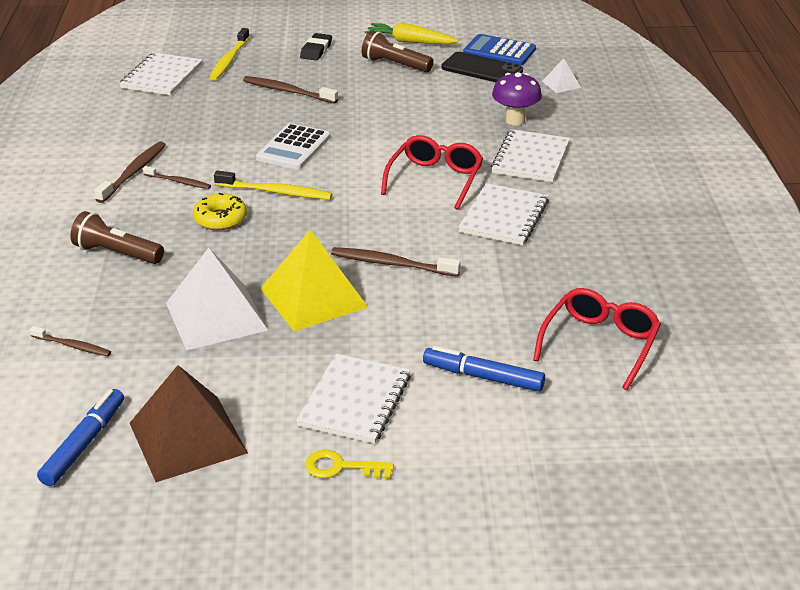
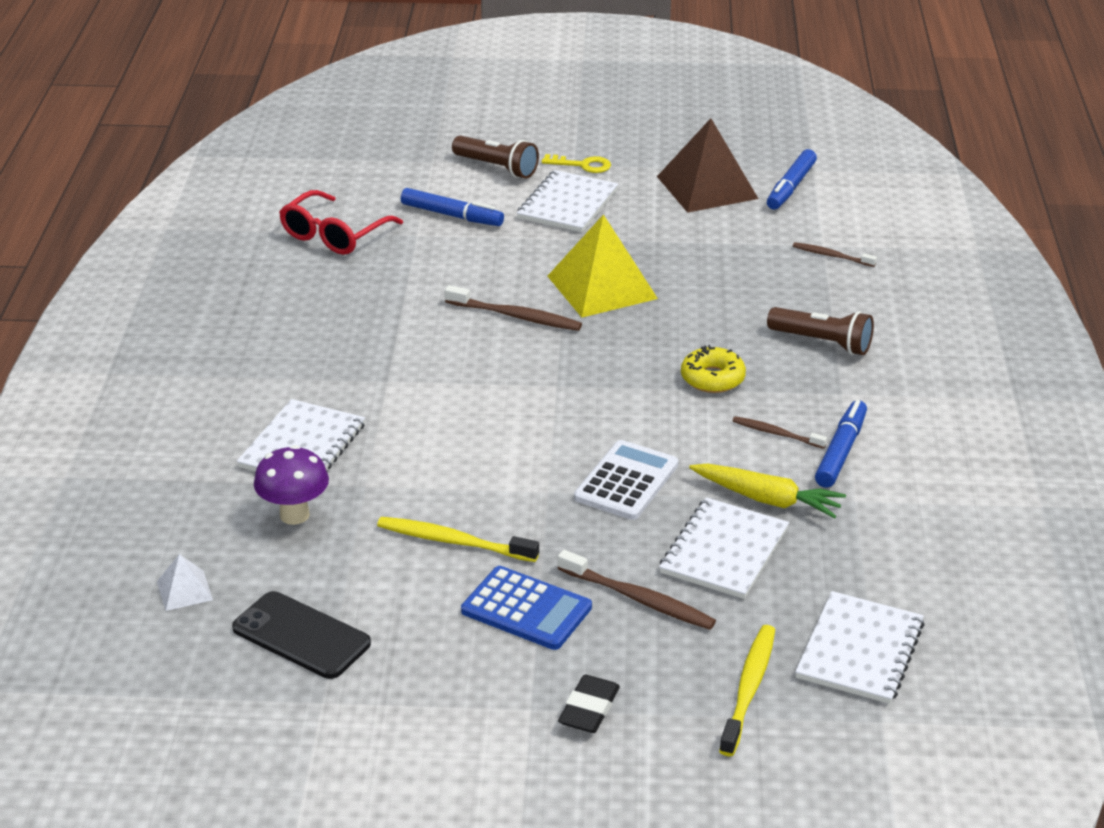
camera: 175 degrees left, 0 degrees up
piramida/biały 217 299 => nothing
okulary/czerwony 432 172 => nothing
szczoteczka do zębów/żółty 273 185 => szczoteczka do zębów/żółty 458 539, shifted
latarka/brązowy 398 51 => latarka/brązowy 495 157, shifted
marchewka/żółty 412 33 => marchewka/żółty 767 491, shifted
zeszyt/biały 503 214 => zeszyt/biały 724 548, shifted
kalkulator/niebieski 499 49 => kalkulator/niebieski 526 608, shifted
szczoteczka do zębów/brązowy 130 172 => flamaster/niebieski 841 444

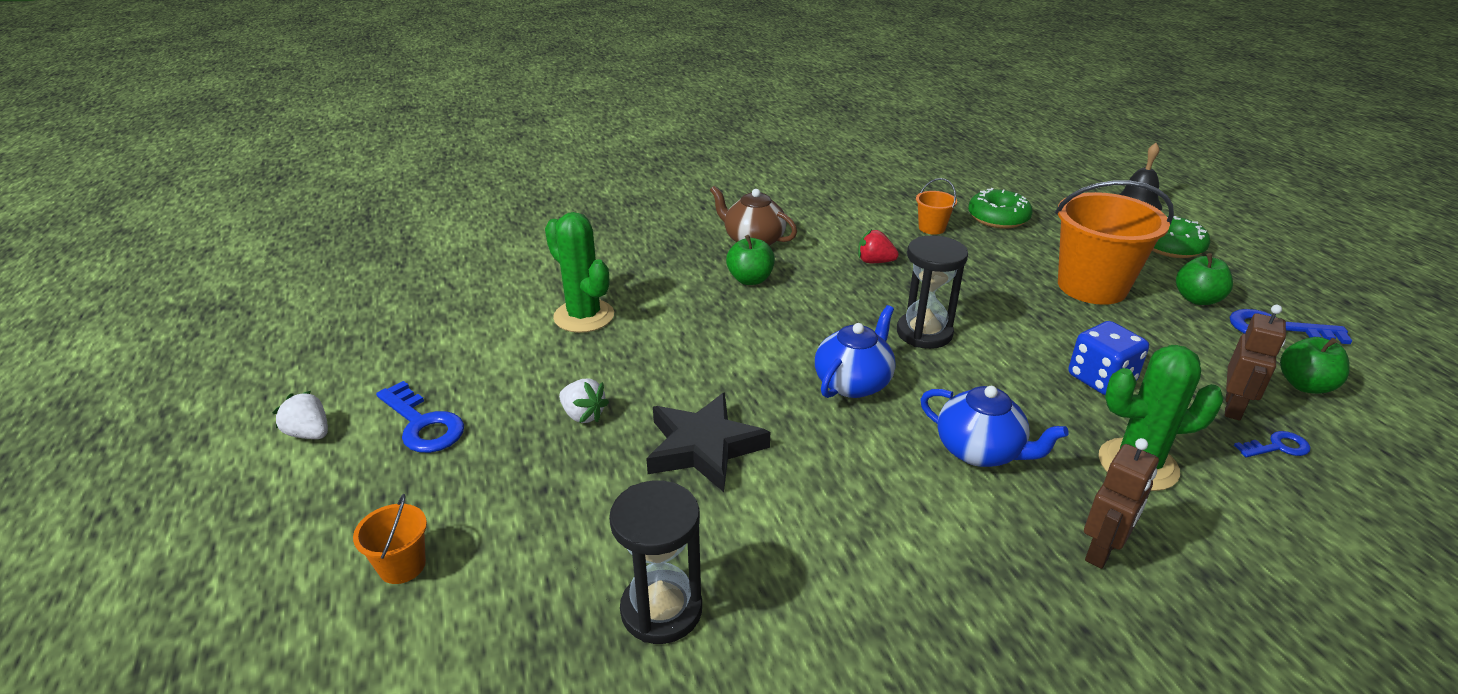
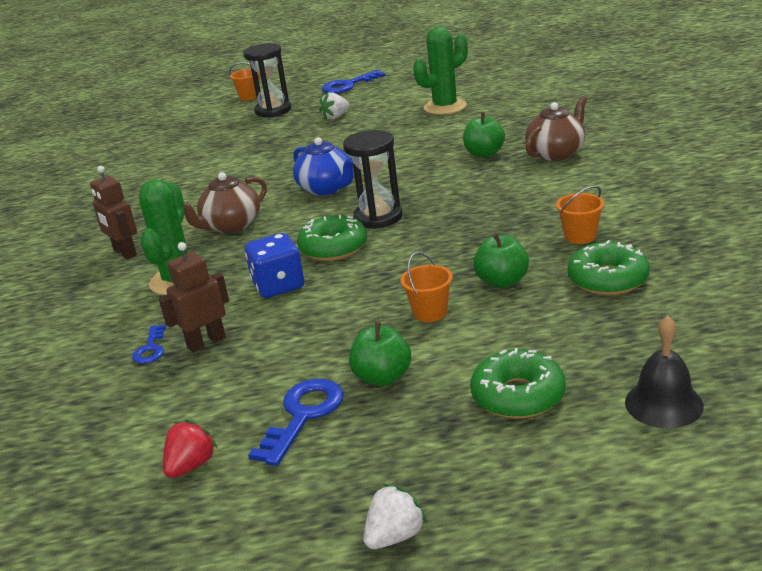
camera: 105 degrees right, 5 degrees down
gwiazda/czarny 708 442 => nothing
nothing => donut/zielony 332 238
truskawka/biały 300 415 => truskawka/biały 395 516, shifted
klepsydra/czarny 655 562 => klepsydra/czarny 267 80, shifted
truskawka/czerwony 878 246 => truskawka/czerwony 190 449, shifted
jabłko/zielony 1315 365 => jabłko/zielony 501 260, shifted
imbryk/niebieski 994 426 => imbryk/brązowy 225 202
robot/brązowy 1255 362 => robot/brązowy 194 297, 105 degrees clockwise
wiadro/pomarańczowy 1114 243 => wiadro/pomarańczowy 426 287, x0.45

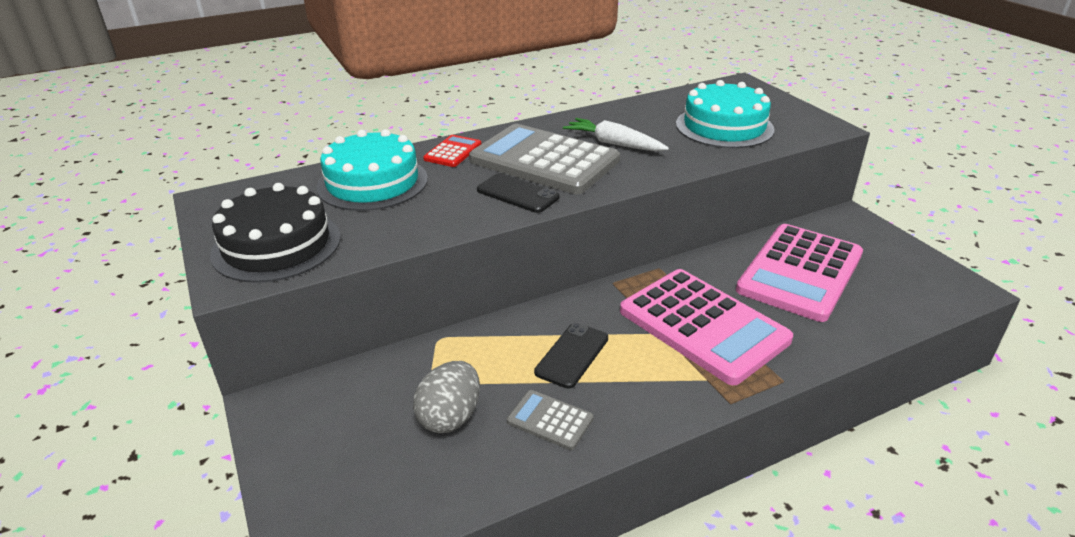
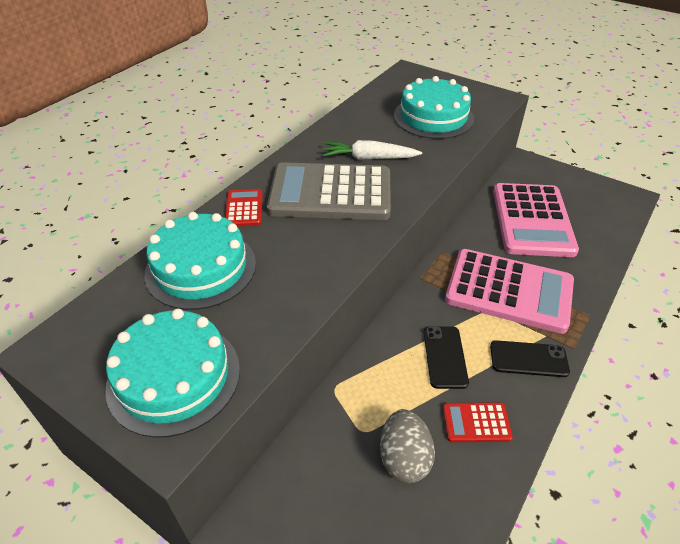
camera: 30 degrees left, 10 degrees up
telefon/czarny 518 193 => telefon/czarny 530 358, shifted
tort/czarny 275 233 => tort/turkusowy 172 373
kalkulator/szary 550 420 => kalkulator/czerwony 478 422

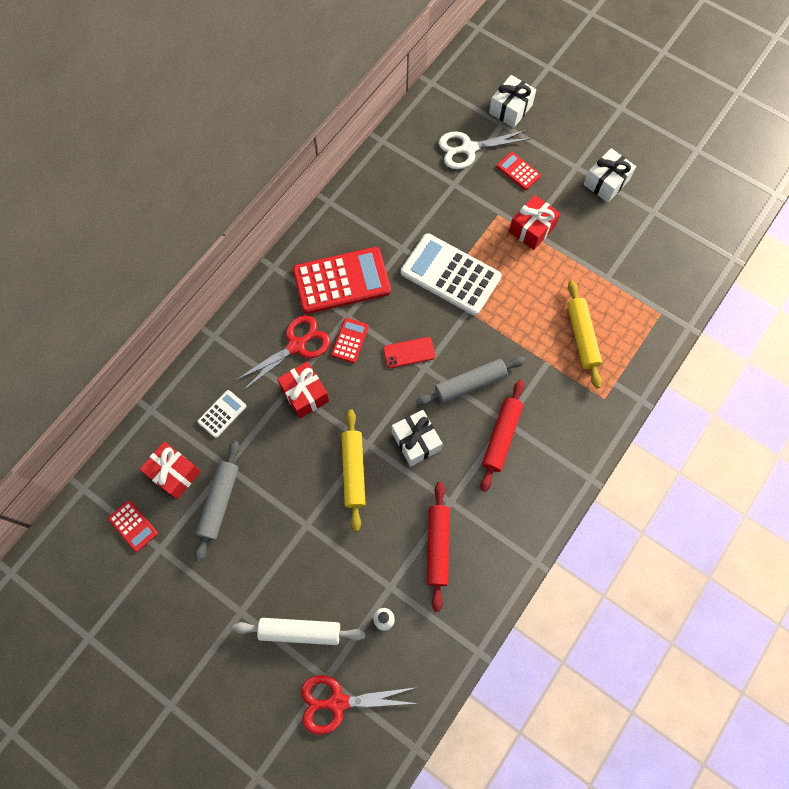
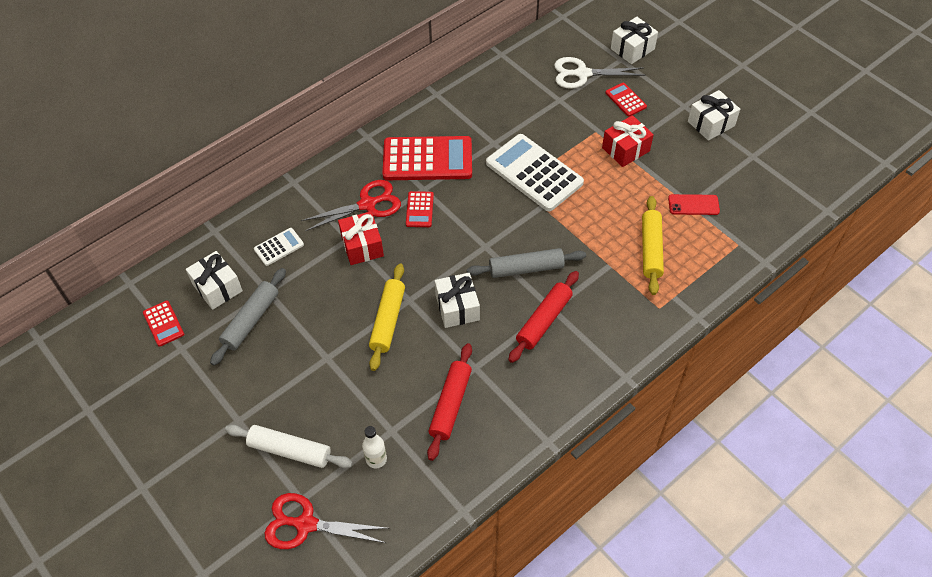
camera: 15 degrees right, 15 degrees down
telefon/czerwony 409 352 => telefon/czerwony 694 204, shifted
prezent/czerwony 170 470 => prezent/biały 214 280
kalkulator/czerwony 350 340 => kalkulator/czerwony 420 209, 150 degrees clockwise

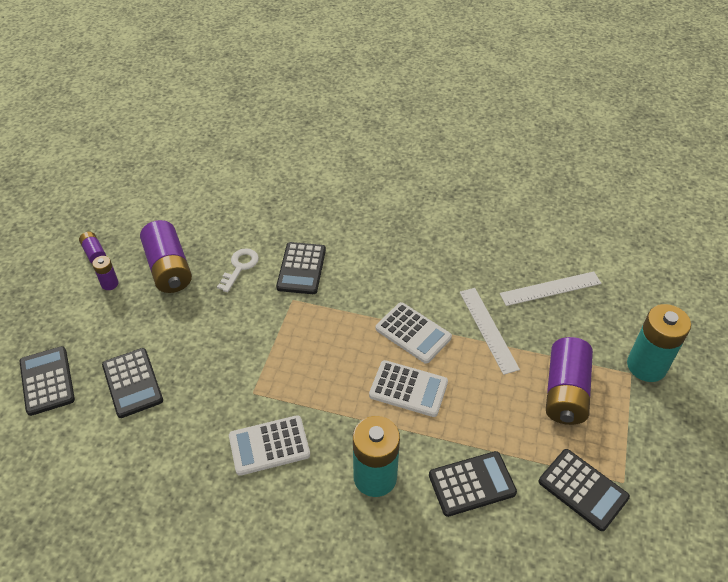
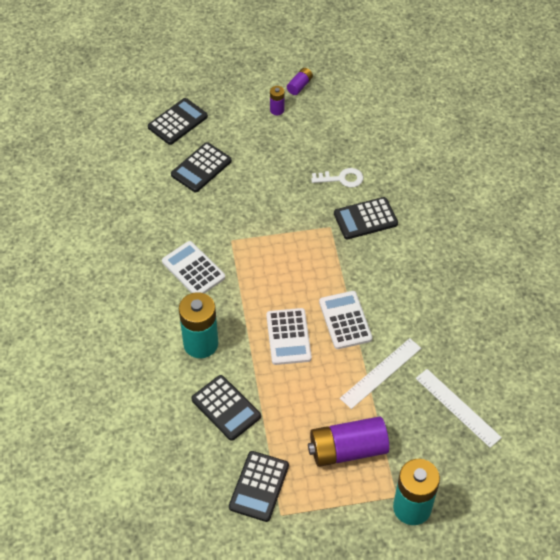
camera: 65 degrees right, 5 degrees up
bateria/fioletowy 166 256 => nothing
kalkulator/biały 414 333 => kalkulator/biały 345 320, 150 degrees clockwise

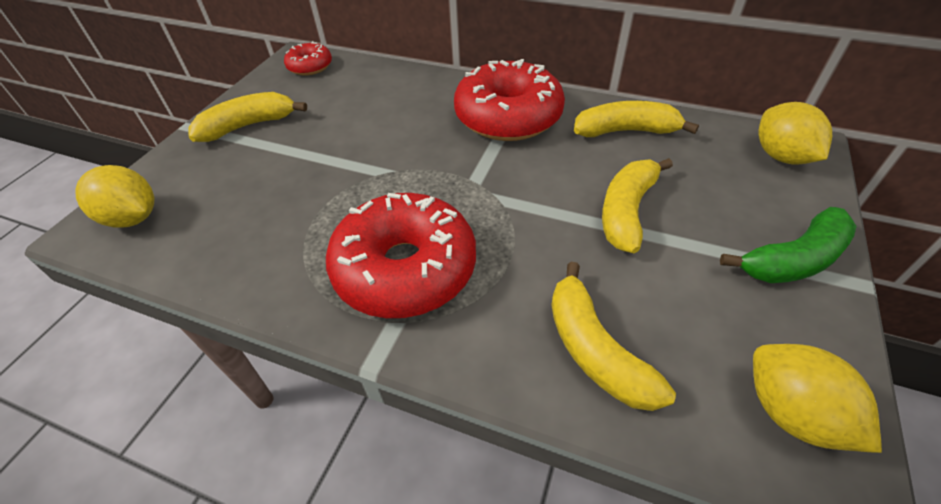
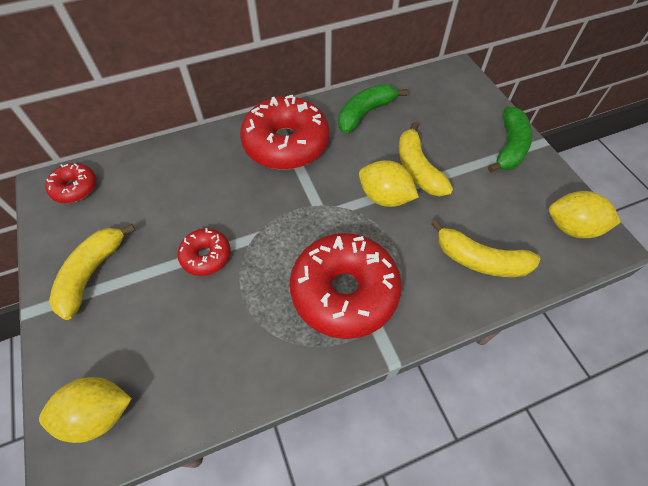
camera: 45 degrees left, 10 degrees up
nothing => donut/czerwony 204 252
cytryna/żółty 795 133 => cytryna/żółty 389 183, shifted
banan/żółty 636 119 => banan/zielony 373 109

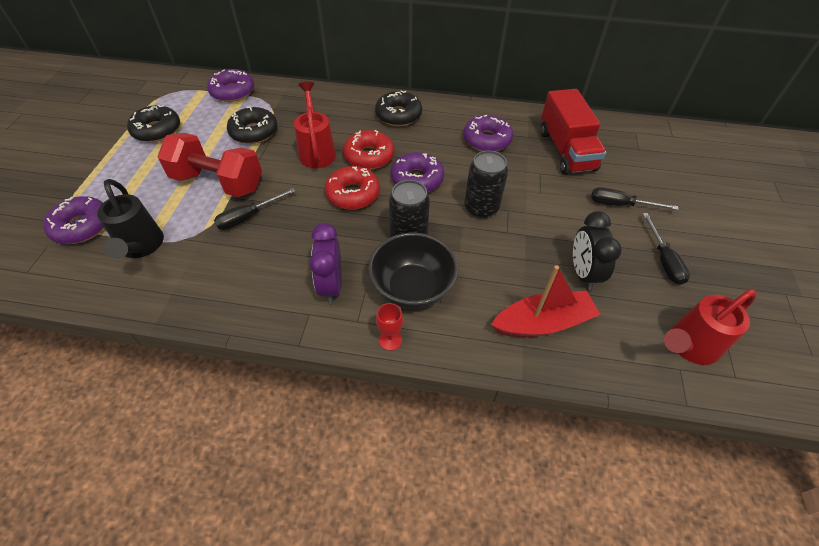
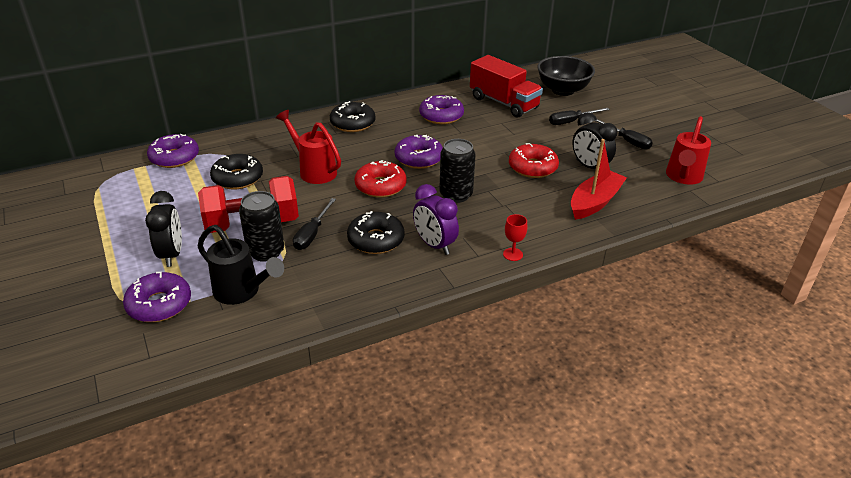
camera: 35 degrees left, 15 degrees down
nothing => budzik/czarny 163 229
donut/czarny 153 123 => donut/czarny 376 232, shifted
donut/czerwony 368 150 => donut/czerwony 534 160, shifted
miska/czarny 413 271 => miska/czarny 566 76, shifted
puszka/czarny 486 184 => puszka/czarny 261 226, shifted

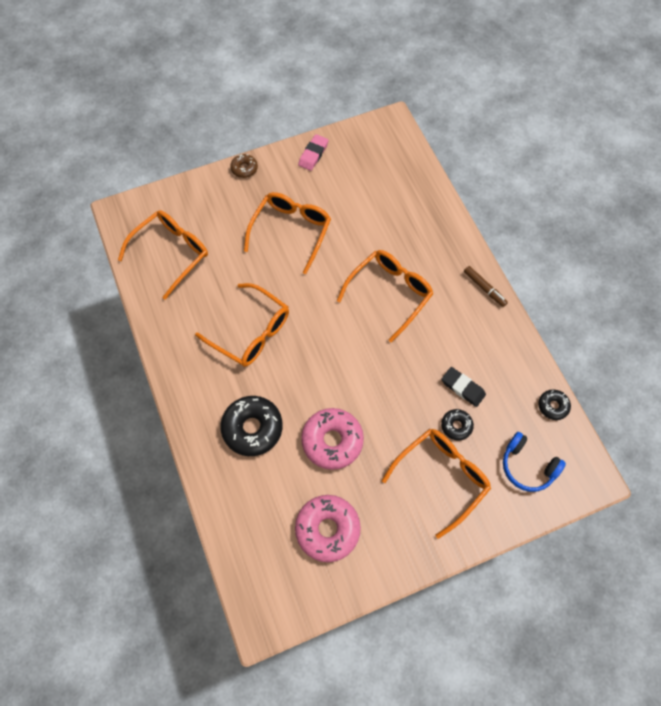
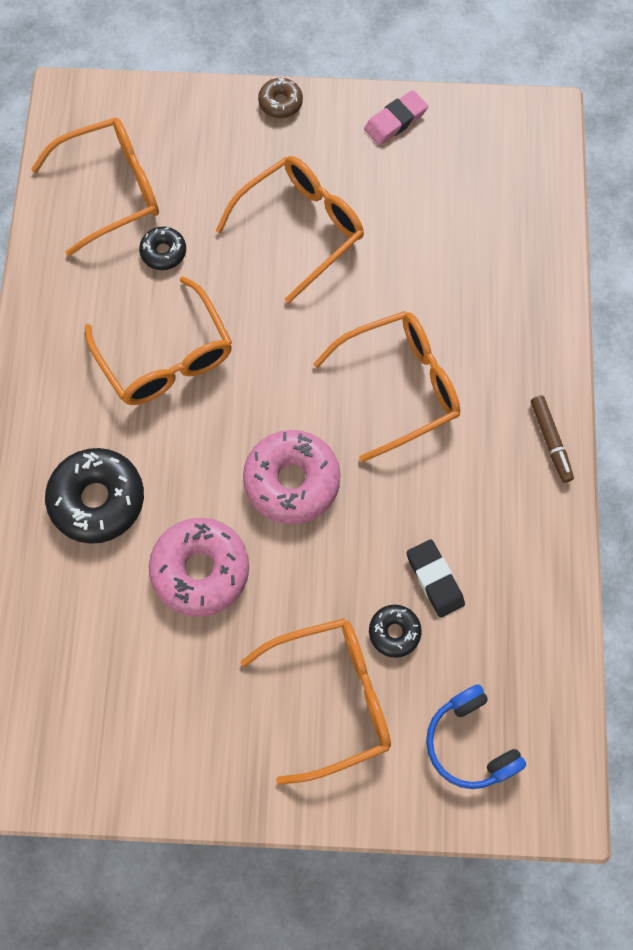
camera: 25 degrees right, 5 degrees up
donut/różowy 328 528 => donut/różowy 291 477, shifted
donut/czarny 554 404 => donut/czarny 162 248, shifted

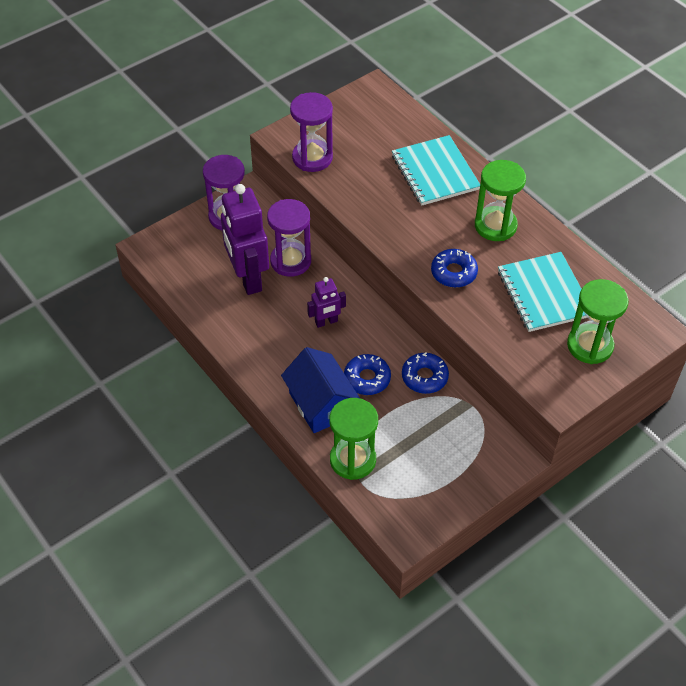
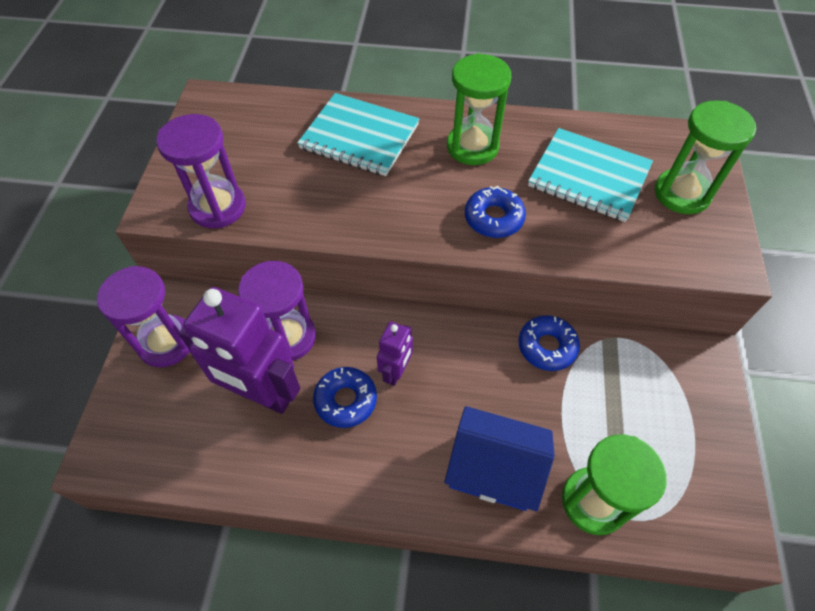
camera: 45 degrees left, 5 degrees up
donut/niebieski 367 374 => donut/niebieski 345 397, shifted

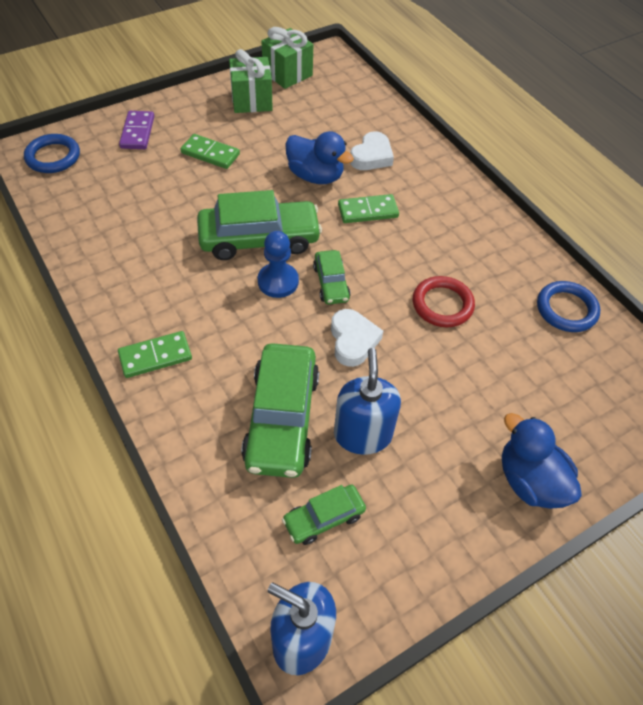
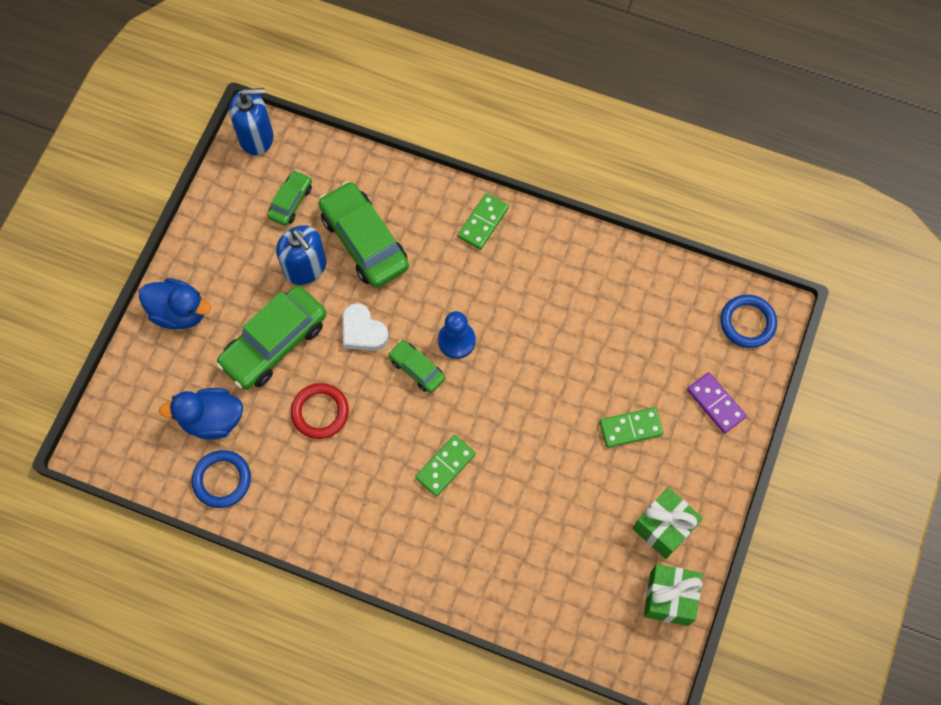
camera: 145 degrees right, 15 degrees up
serce/biały 372 150 => nothing
samochód/zielony 259 225 => samochód/zielony 271 338, shifted
kaczka/niebieski 319 157 => kaczka/niebieski 201 413, shifted

